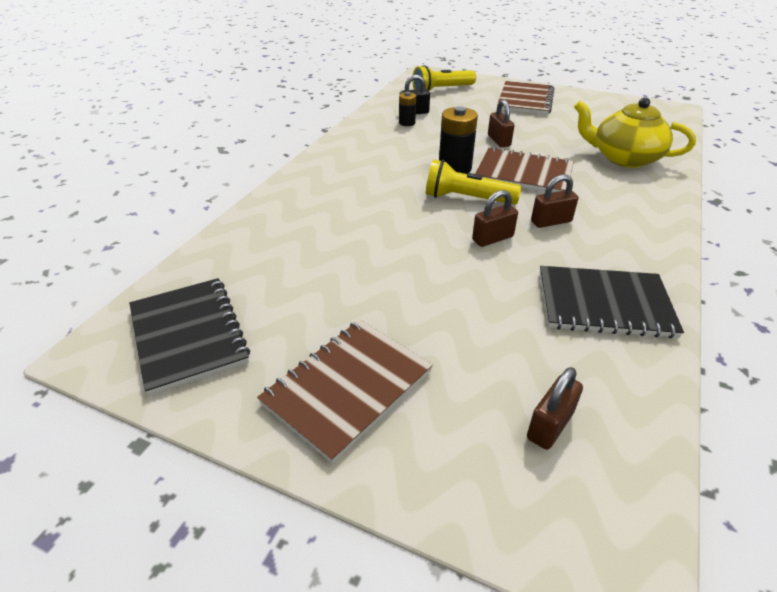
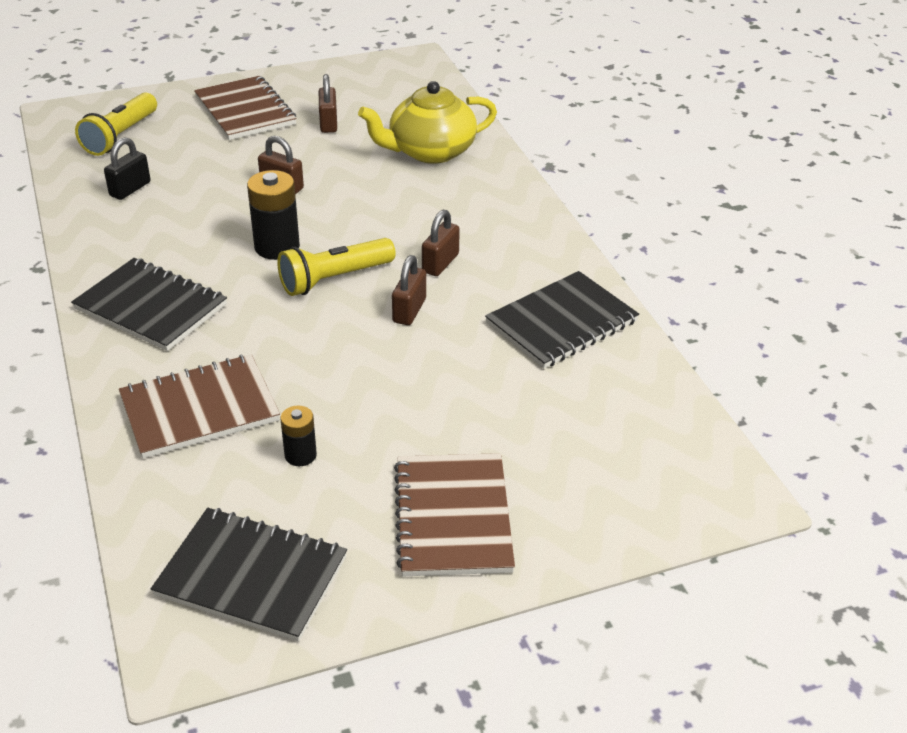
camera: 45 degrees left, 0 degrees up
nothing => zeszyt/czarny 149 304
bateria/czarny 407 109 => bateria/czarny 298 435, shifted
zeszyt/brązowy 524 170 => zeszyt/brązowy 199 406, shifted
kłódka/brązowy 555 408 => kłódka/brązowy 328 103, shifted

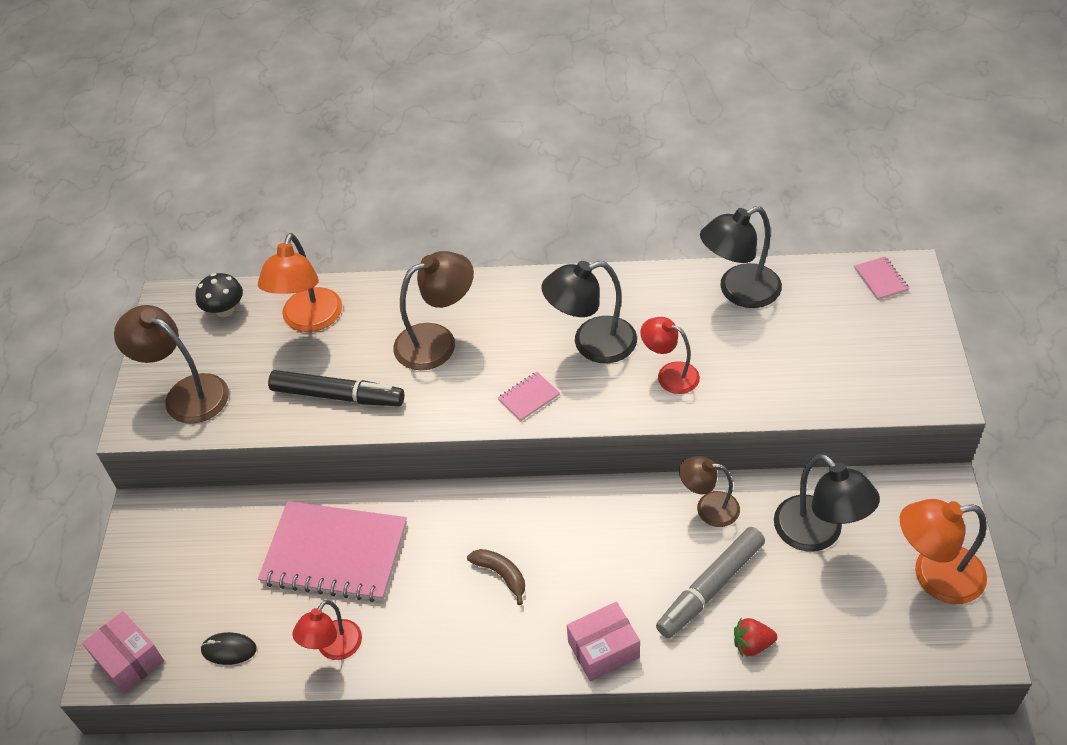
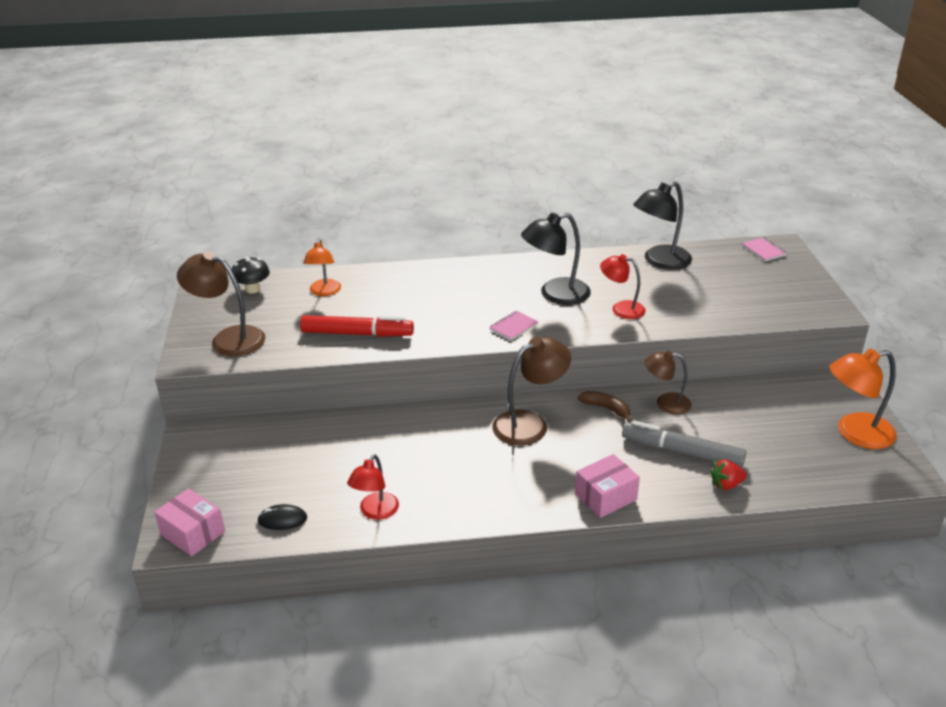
camera: 10 degrees left, 15 degrees down
zeszyt/różowy 332 551 => nothing
lampka/czarny 827 502 => nothing
lampka/brązowy 433 310 => lampka/brązowy 531 391, shifted
banan/brązowy 496 577 => banan/brązowy 605 406, shifted
flamaster/czarny 336 388 => flamaster/czerwony 357 326
flamaster/szary 710 582 => flamaster/szary 684 444, 75 degrees clockwise
lampka/pomarańczowy 300 282 => lampka/pomarańczowy 322 267, x0.65

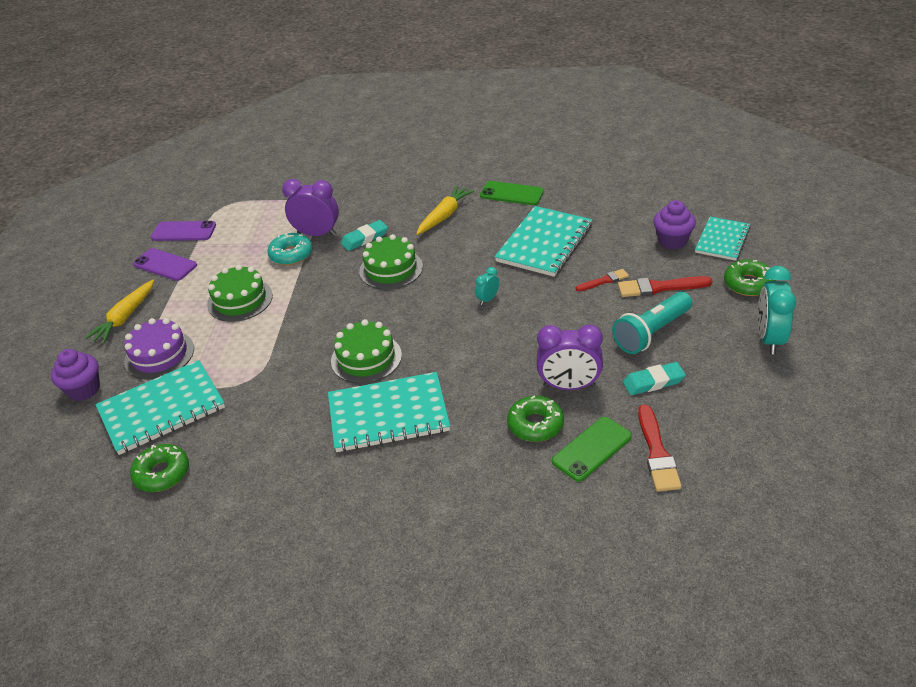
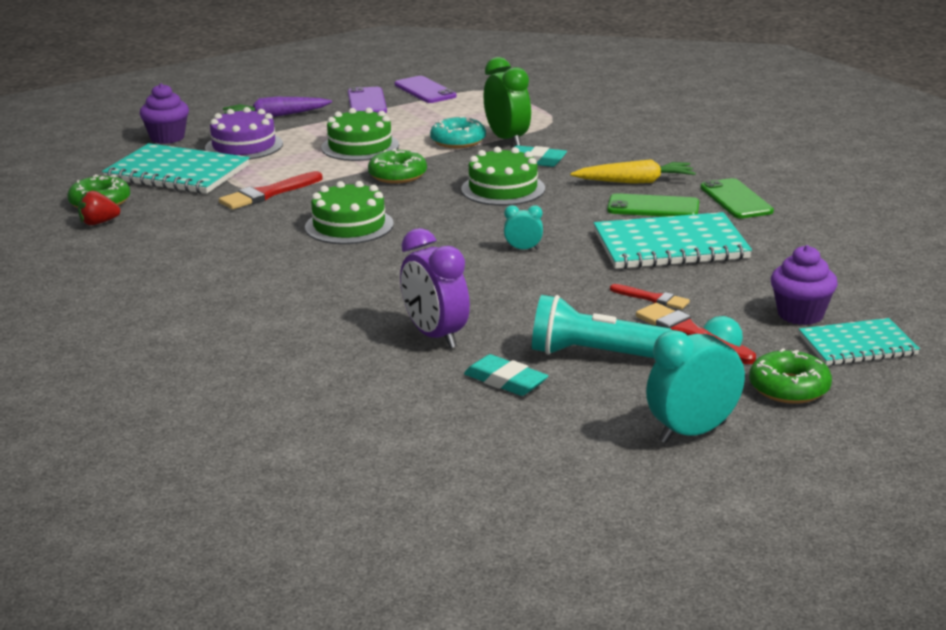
camera: 50 degrees right, 15 degrees down
zeszyt/turkusowy 389 412 => nothing
nothing => truskawka/czerwony 99 208
donut/zielony 535 419 => donut/zielony 397 166, shifted
telefon/zielony 592 449 => telefon/zielony 653 205, shifted
pędzel/czerwony 660 448 => pędzel/czerwony 271 190, shifted
marchewka/żółty 119 311 => marchewka/fioletowy 277 107
budzik/fioletowy 310 207 => budzik/zielony 507 101

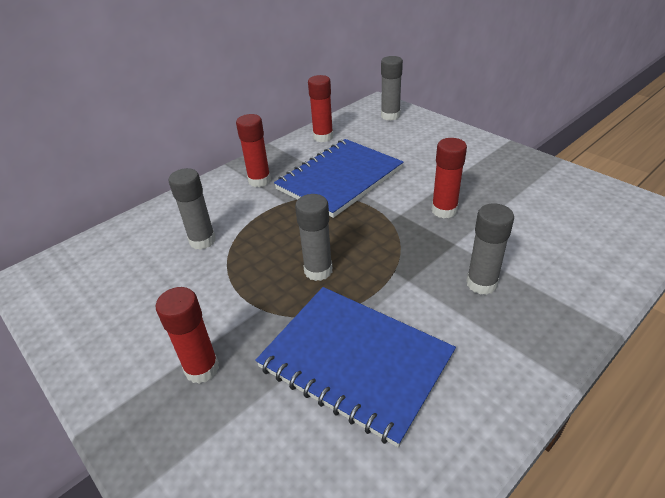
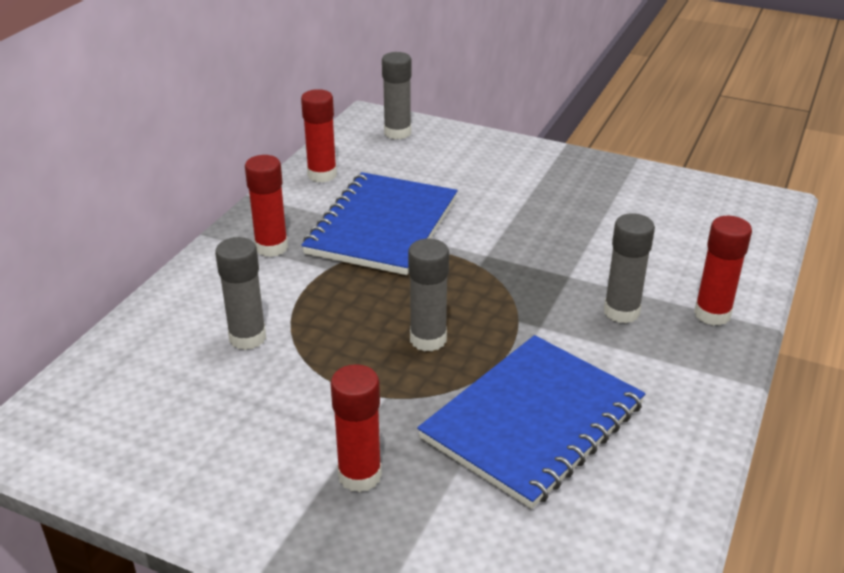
camera: 25 degrees left, 5 degrees down
klej w sztyfcie/czerwony 449 178 => klej w sztyfcie/czerwony 723 271, shifted
zeszyt/niebieski 355 367 => zeszyt/niebieski 531 422, 60 degrees counterclockwise

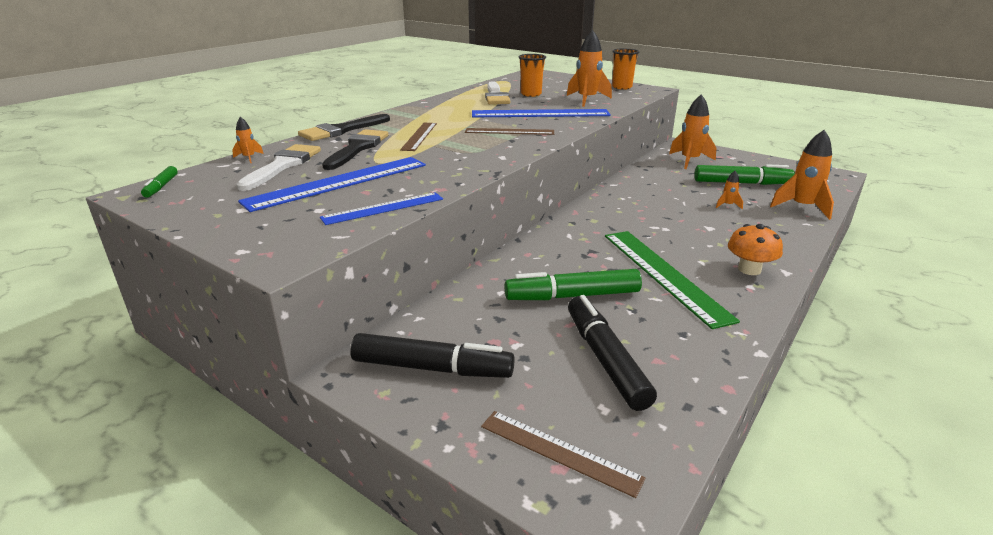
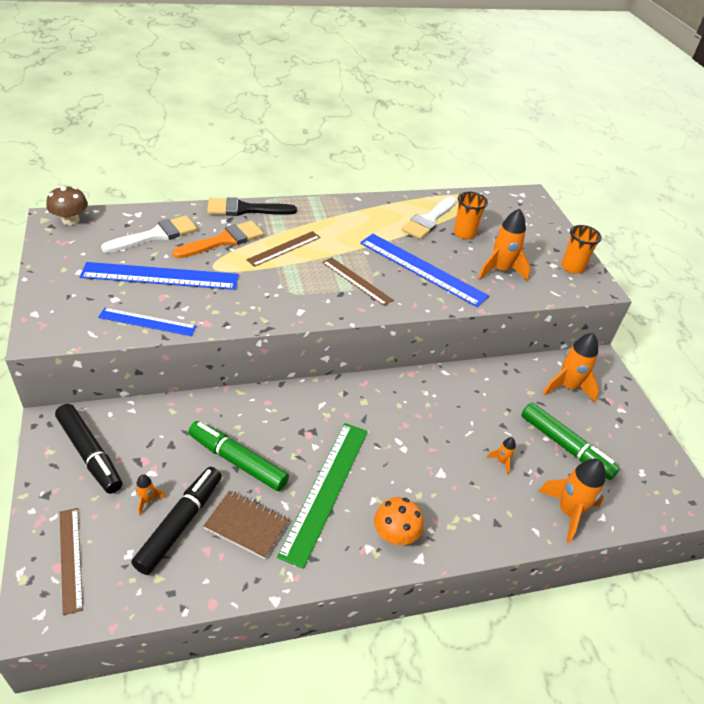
camera: 35 degrees right, 15 degrees up
nothing => zeszyt/brązowy 246 524
rakieta/pomarańczowy 248 140 => rakieta/pomarańczowy 151 494, shifted
flamaster/zielony 159 182 => grzyb/brązowy 67 205
pędzel/czarny 355 149 => pędzel/pomarańczowy 218 239

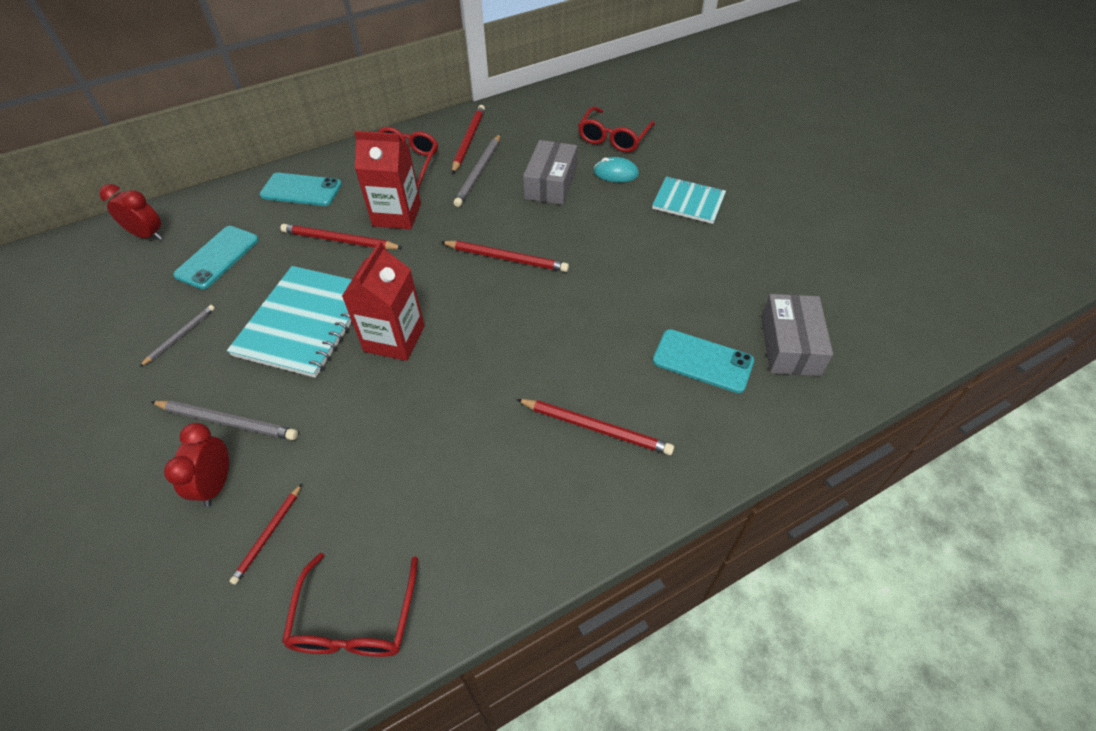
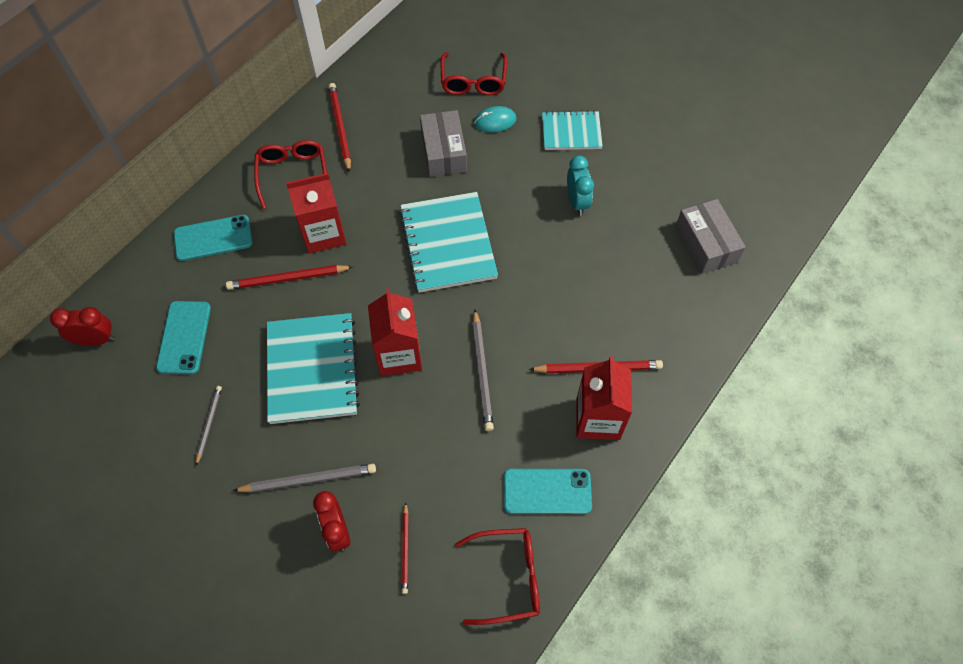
camera: 25 degrees left, 10 degrees up
nothing => budzik/turkusowy 580 185
nothing => karton mleka/czerwony 604 398
ołówek/szary 477 170 => ołówek/szary 483 370, shifted
telefon/turkusowy 703 361 => telefon/turkusowy 548 491, shifted
ołówek/czerwony 505 256 => zeszyt/turkusowy 448 242
okulary/czerwony 350 605 => okulary/czerwony 497 576, 75 degrees counterclockwise

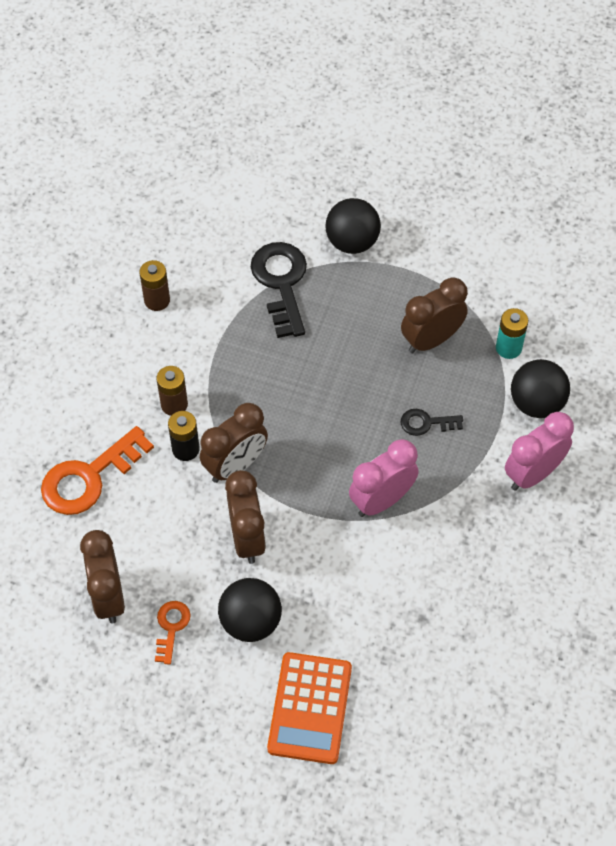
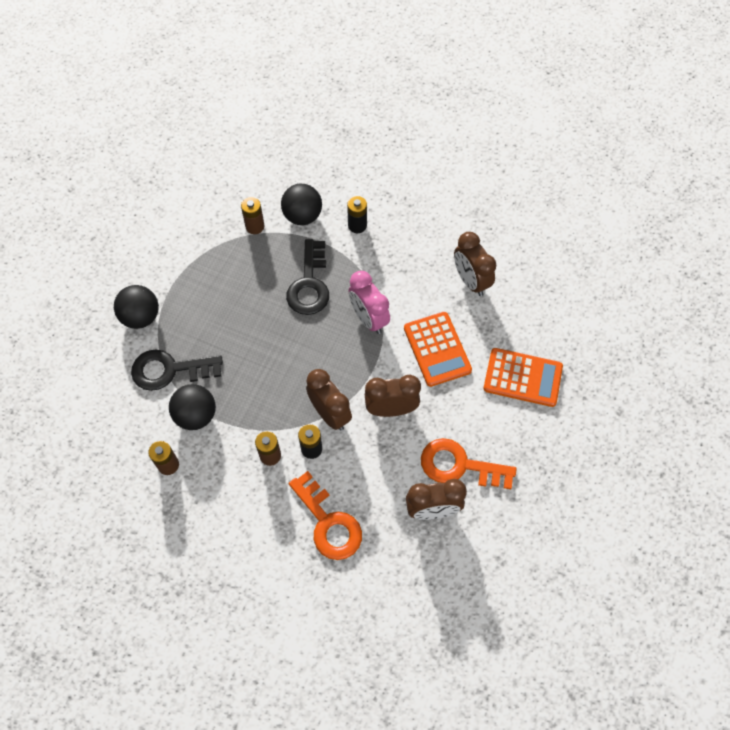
camera: 85 degrees left, 5 degrees up
nothing => kalkulator/pomarańczowy 438 349
piłka/czarny 250 610 => piłka/czarny 192 407, shifted
budzik/brązowy 434 315 => budzik/brązowy 475 264, shifted
budzik/różowy 539 451 => bateria/czarny 357 214
bateria/turkusowy 512 333 => bateria/brązowy 252 215
klucz/pomarańczowy 173 633 => klucz/pomarańczowy 468 463, x1.92
klucz/czarny 432 422 => klucz/czarny 307 277, x1.92

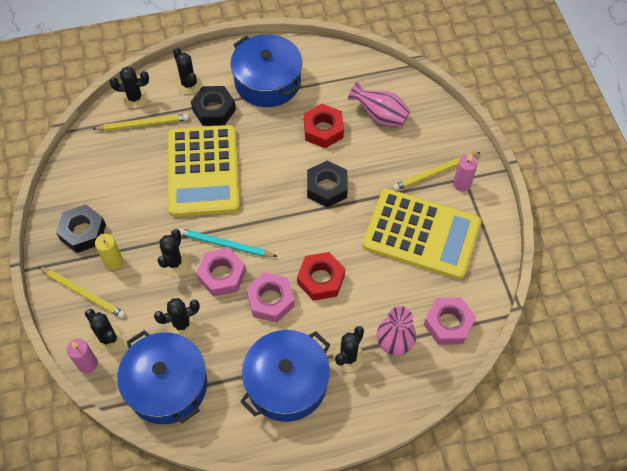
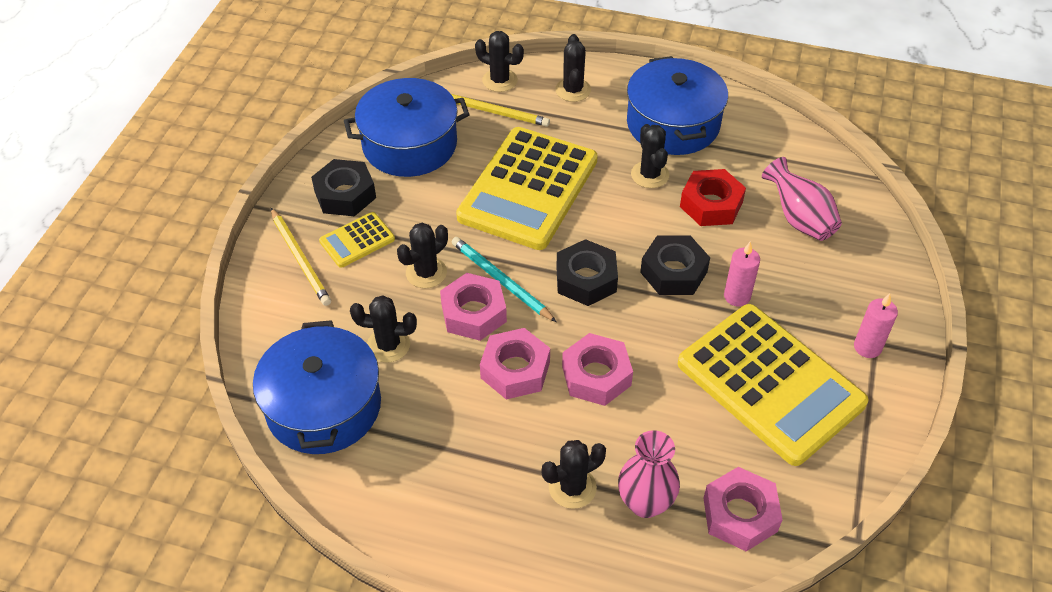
camera: 30 degrees right, 10 degrees down
ołówek/żółty 437 171 => nothing
świeca/różowy 82 356 => świeca/różowy 742 274, shifted
kaktus/czarny 104 330 => kaktus/czarny 650 156, shifted
nakrętka/czarny 213 106 => nakrętka/czarny 587 272, shifted
garnek/niebieski 285 376 => garnek/niebieski 407 127, shifted
świeca/żółty 109 252 => kalkulator/żółty 357 240
nakrętka/czerwony 321 276 => nakrętka/różowy 597 369

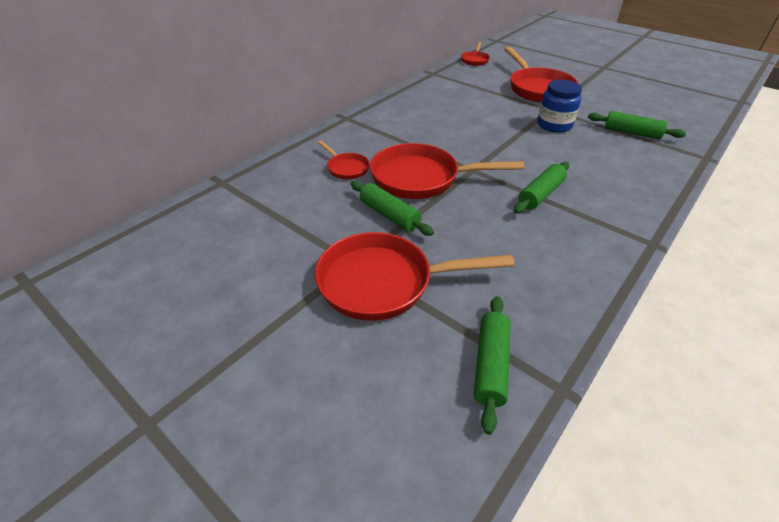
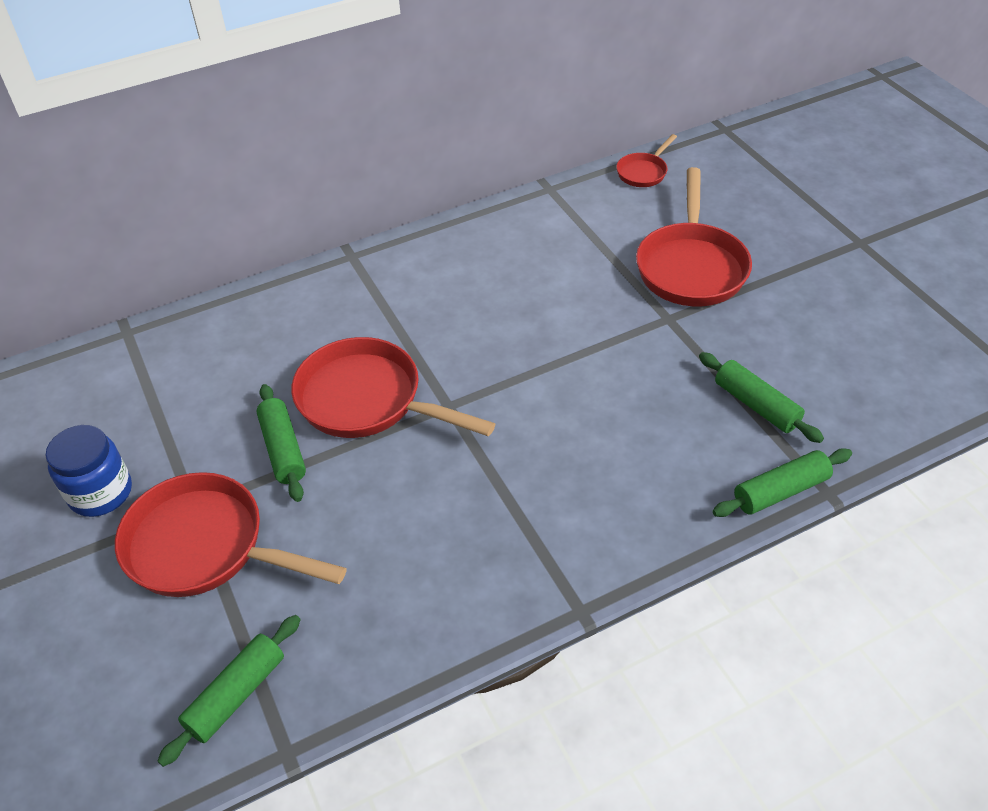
camera: 25 degrees right, 5 degrees up
patelnia/czerwony 343 160 => nothing
wałek do ciasta/zielony 541 188 => wałek do ciasta/zielony 782 482, shifted
słoik/niebieski 559 106 => słoik/niebieski 89 471, shifted

